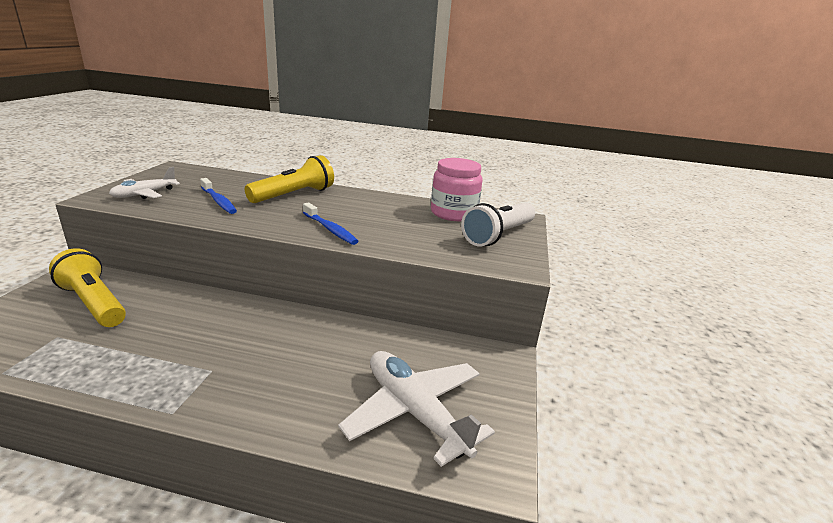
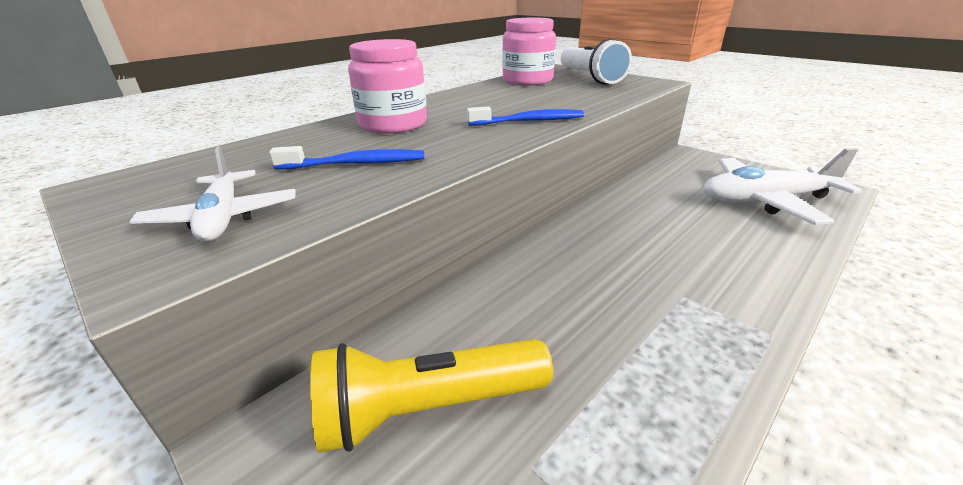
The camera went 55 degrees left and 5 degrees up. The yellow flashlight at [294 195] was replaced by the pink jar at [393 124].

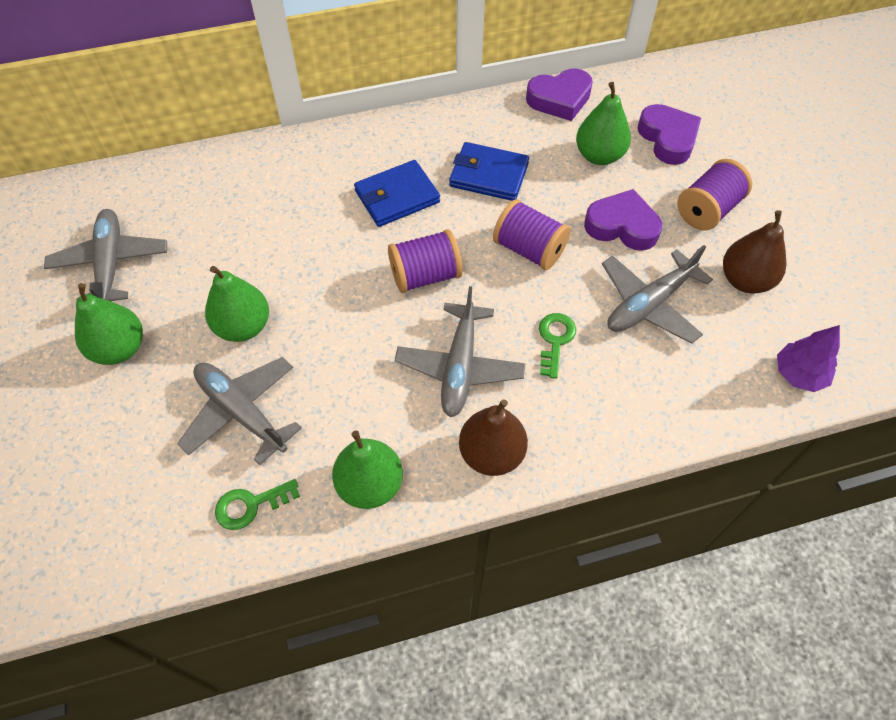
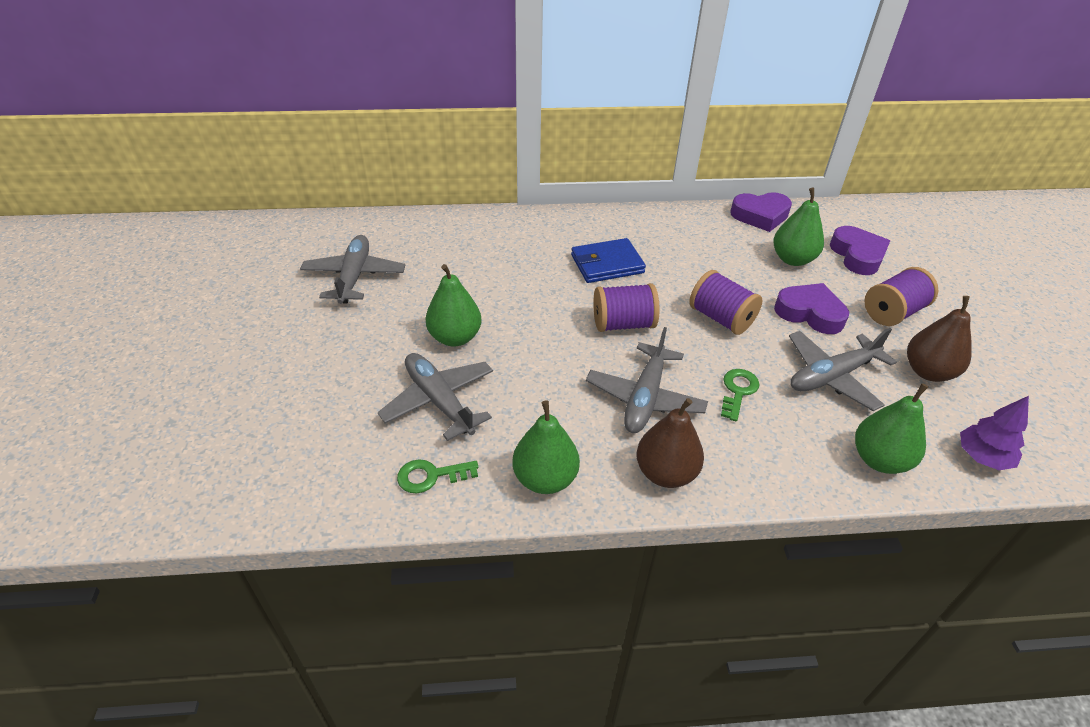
The camera went 10 degrees right and 15 degrees down. The green pear moved from [119 348] to [879 460]. The blue wallet at [489 175] disappeared.

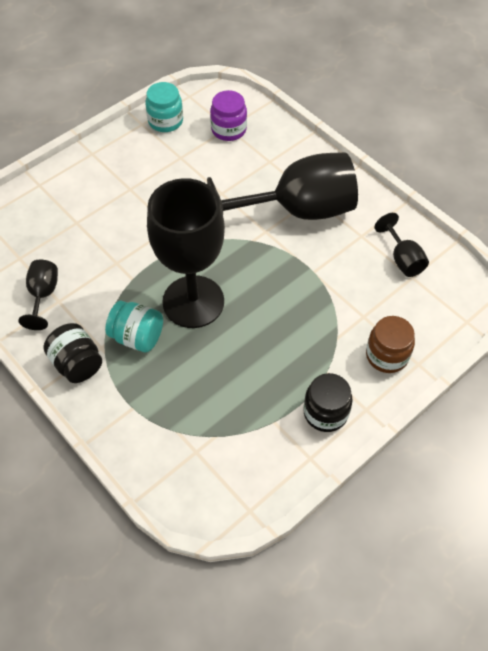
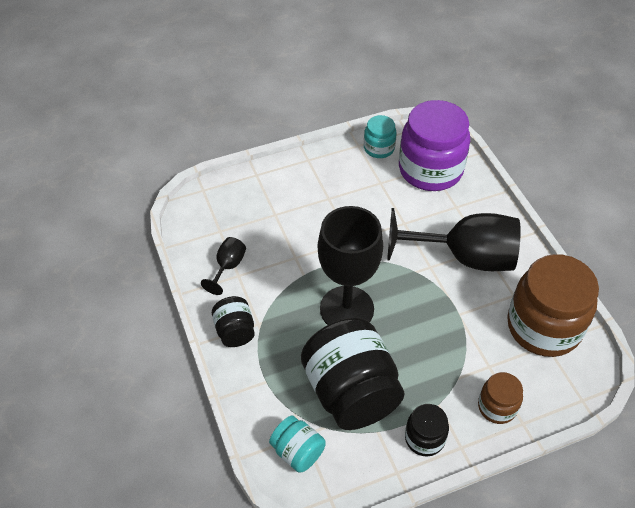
The camera went 20 degrees right and 5 degrees down. The turquoise jar moved from [137 337] to [297 452]. The purple jar at [228 130] changed to 2.03 times the size. The black goblet at [402 259] was replaced by the brown jar at [543 327]. The black jar at [351 392] appeared.

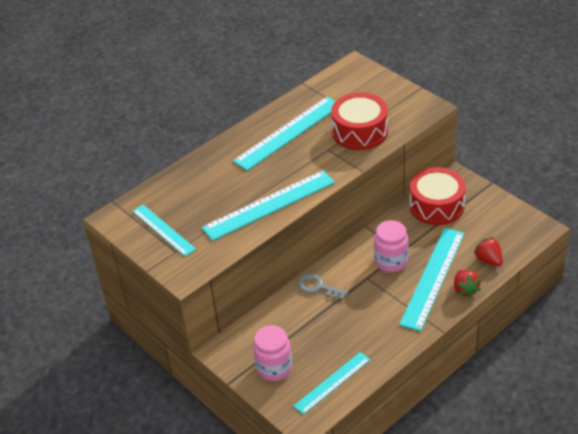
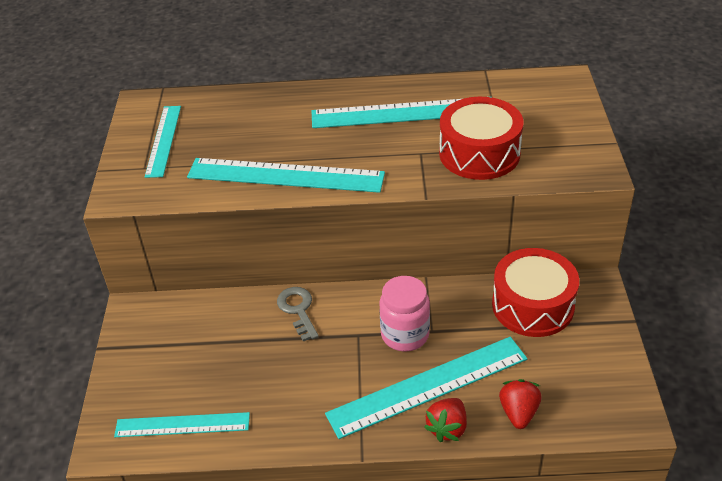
The camera went 40 degrees right and 0 degrees up. The pink jar at [274 368] disappeared.

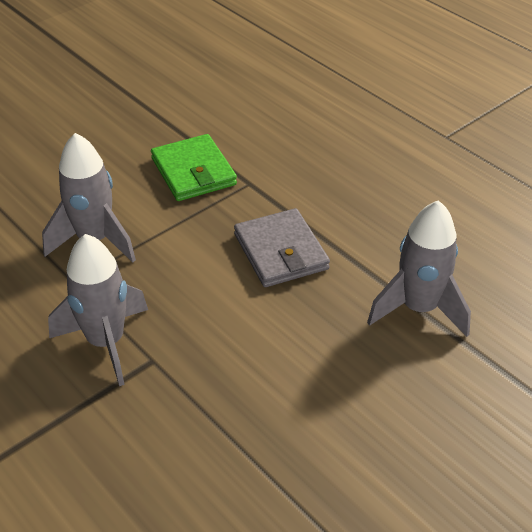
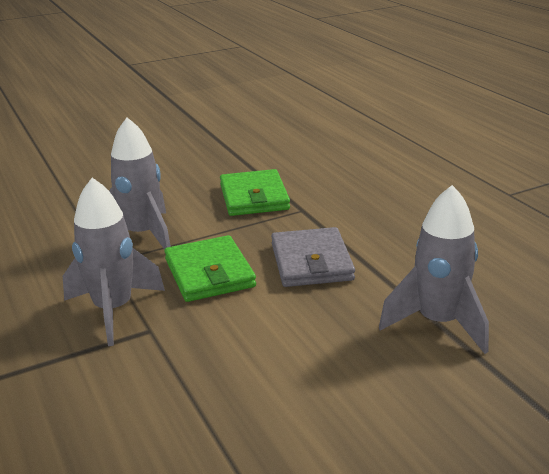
The camera went 15 degrees right and 15 degrees down. The green wallet at [209 273] appeared.

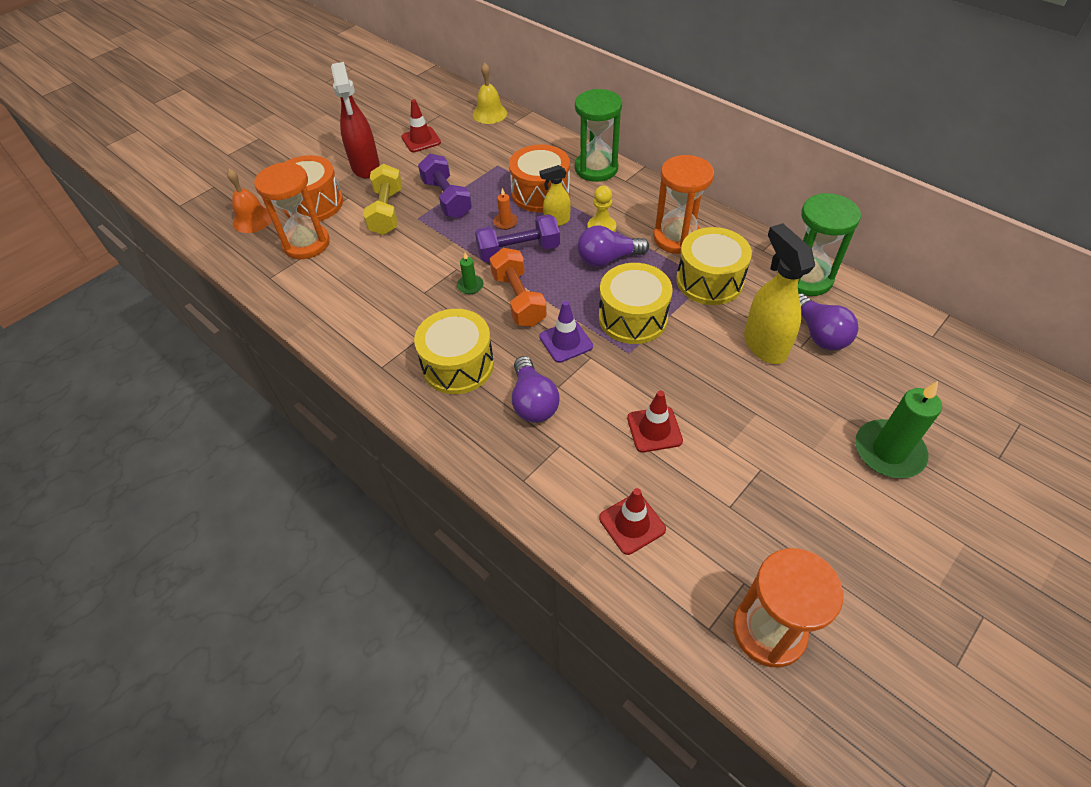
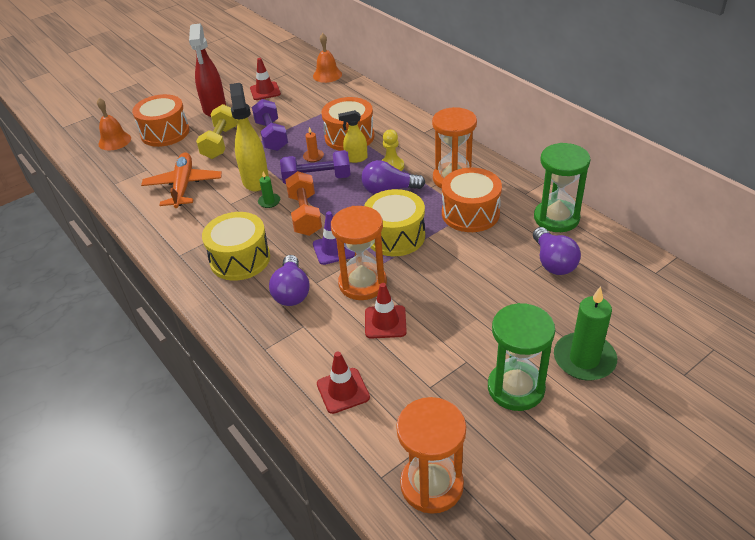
The camera went 10 degrees right and 10 degrees down. The orange hourglass moved from [306 243] to [362 283]. The yellow bell at [489 114] became the orange bell at [327 75]. The green hourglass moved from [596 168] to [516 388]. The yellow drum at [709 281] became the orange drum at [470 213]. The yellow spray bottle moved from [764 345] to [255 180]. The orange plane at [183 186] appeared.

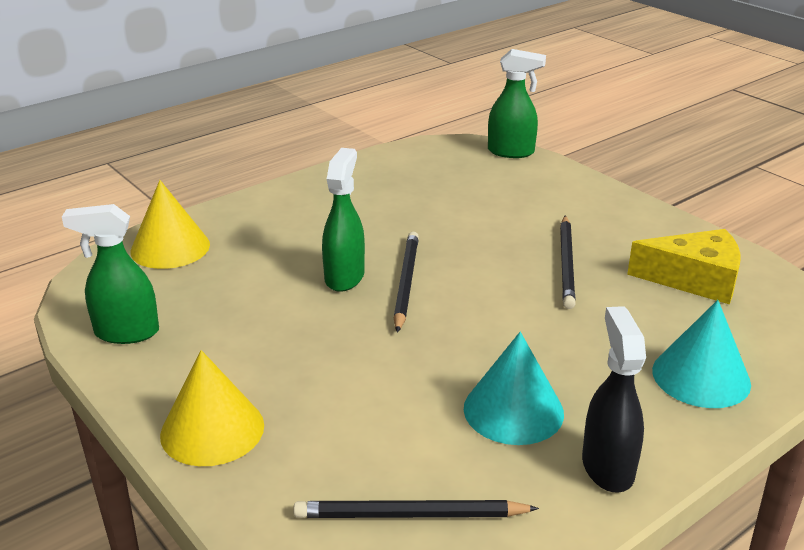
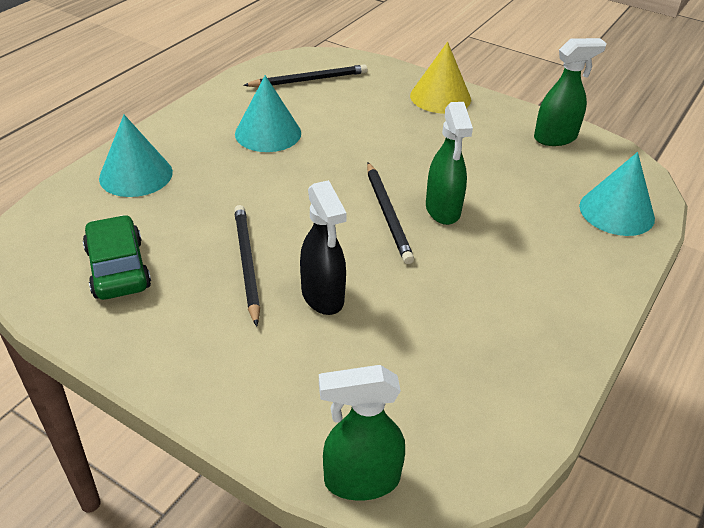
The camera went 160 degrees right and 10 degrees up. The yellow cone at [170 247] became the turquoise cone at [616 212]. The black spray bottle moved from [607 467] to [323 296]. The yellow cheese at [694 279] was replaced by the green car at [118 268].

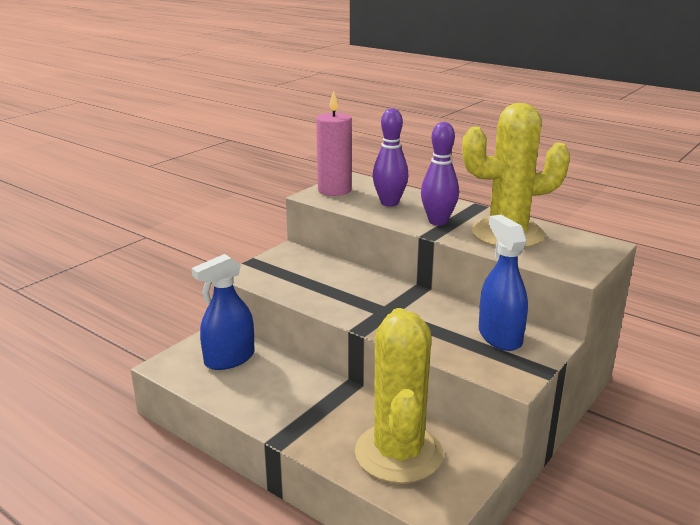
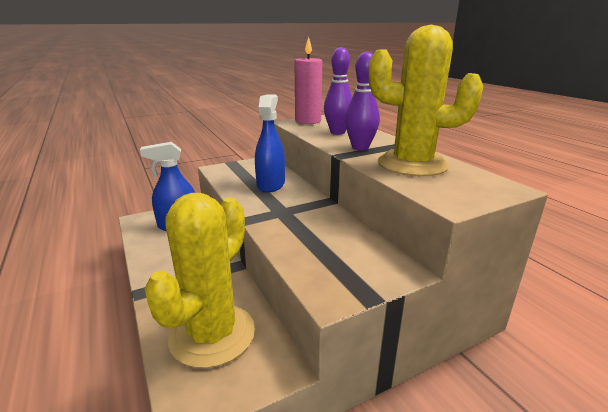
The camera went 25 degrees right and 0 degrees up. The blue spray bottle moved from [499 336] to [270 185].

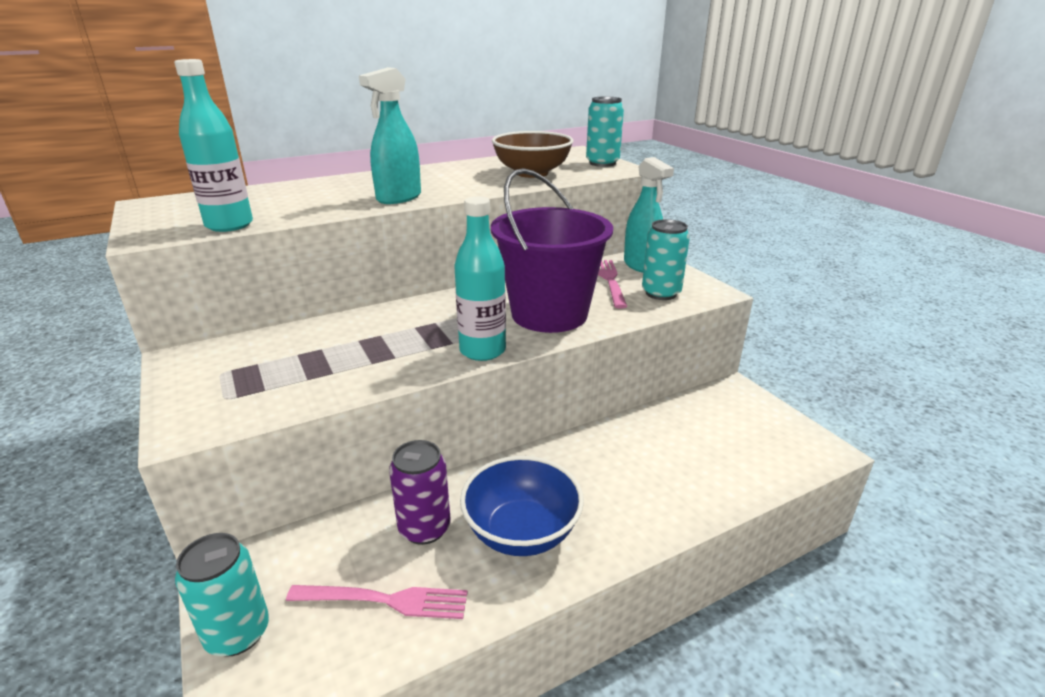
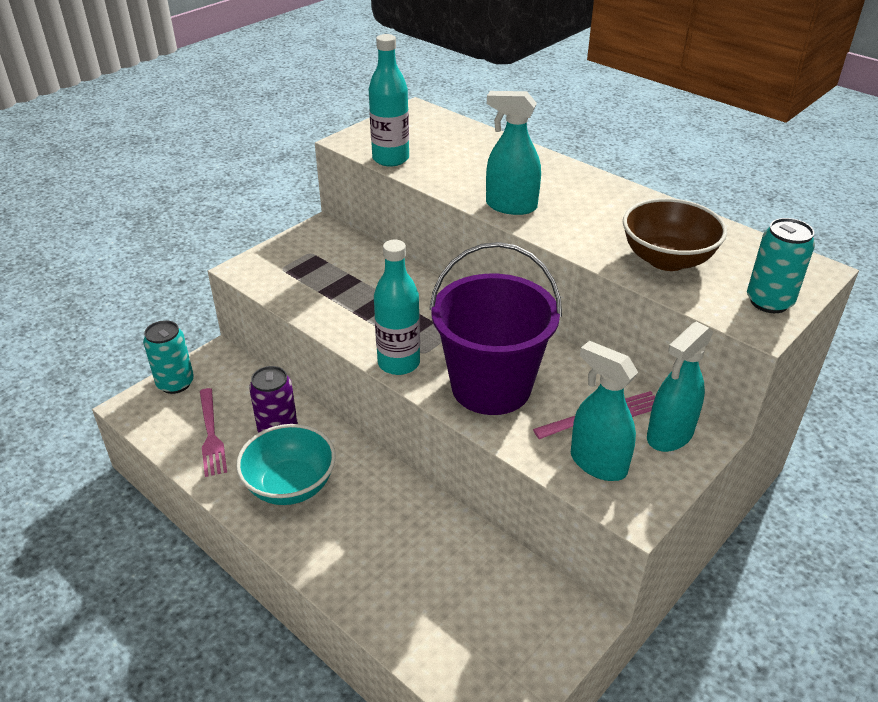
The camera went 70 degrees right and 10 degrees up. The blue bowl at [521 532] became the turquoise bowl at [290 485]. The turquoise can at [661 293] was replaced by the turquoise spray bottle at [598 463].

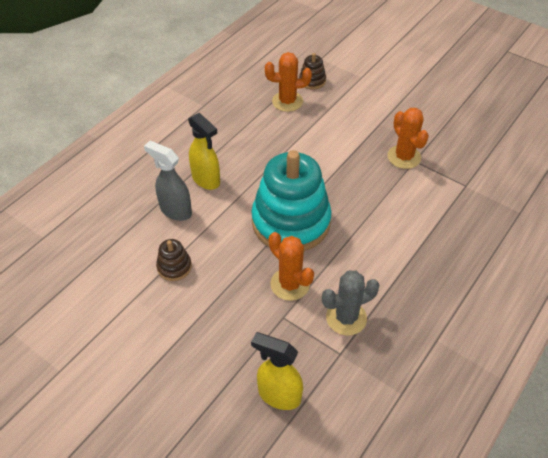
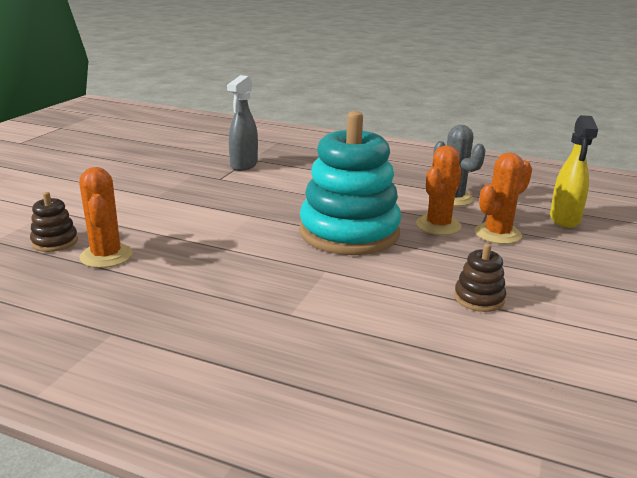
The camera went 105 degrees left and 25 degrees down. The grey spray bottle moved from [175 210] to [243 165]. The yellow spray bottle at [206 180] disappeared. The orange cactus moved from [404 157] to [497 234].

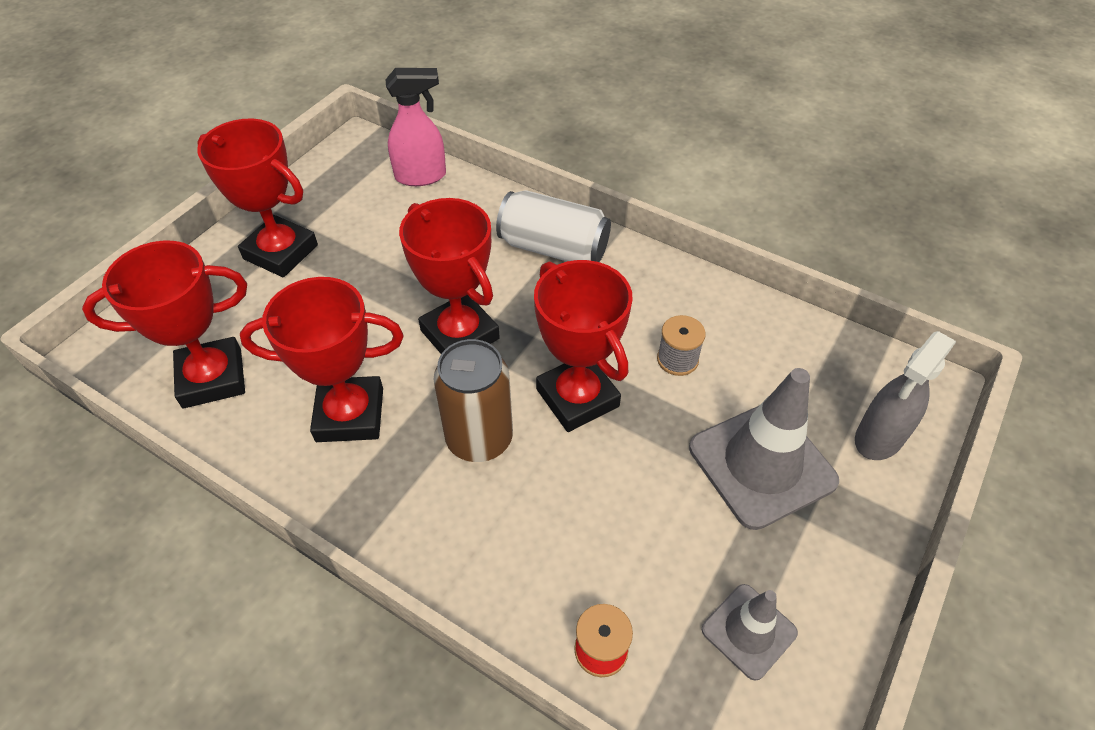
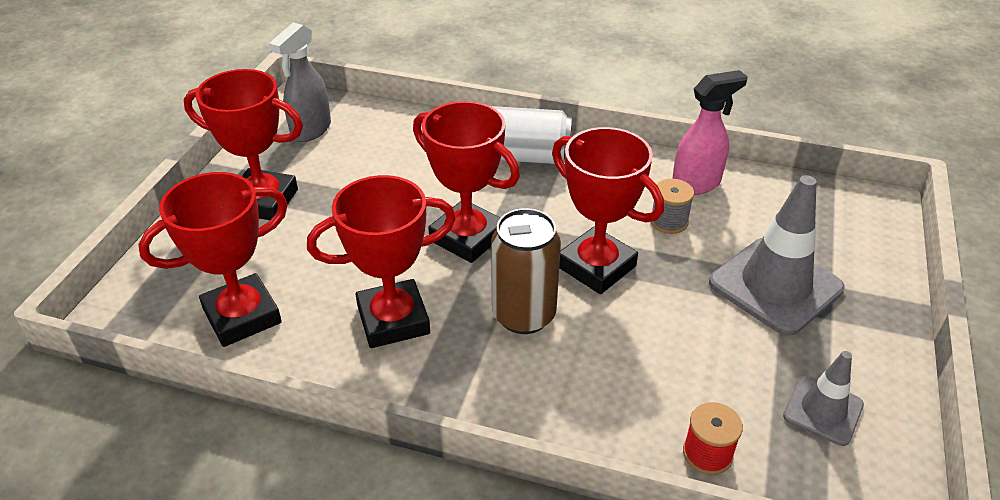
The camera went 15 degrees left and 10 degrees down. The pink spray bottle moved from [421 176] to [696 184]. The grey spray bottle moved from [878 438] to [310 130].

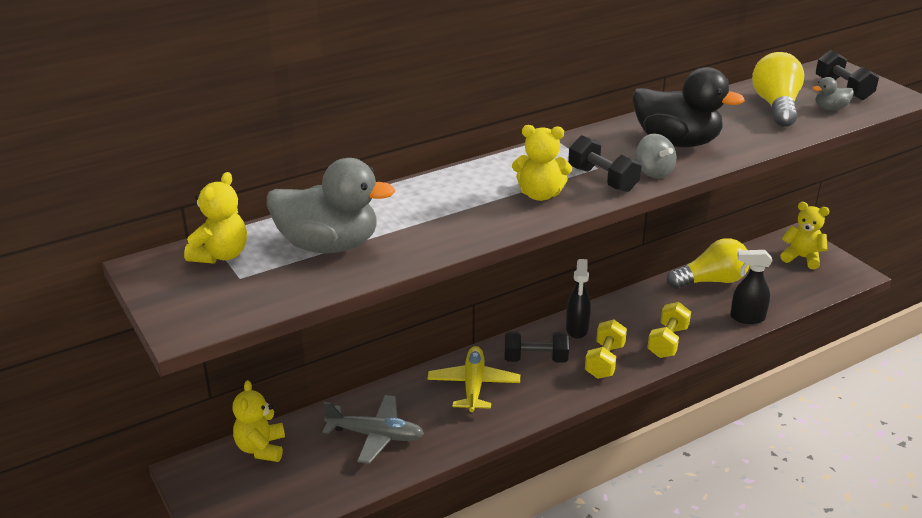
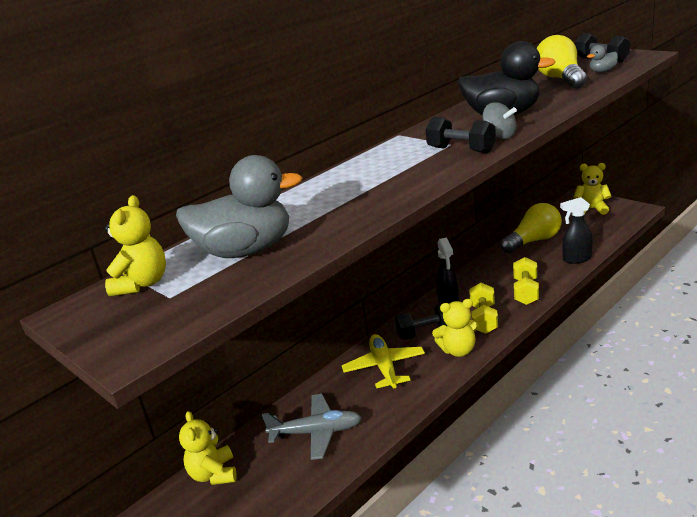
The camera went 10 degrees left and 5 degrees down. The yellow teddy bear moved from [540 195] to [458 350].

